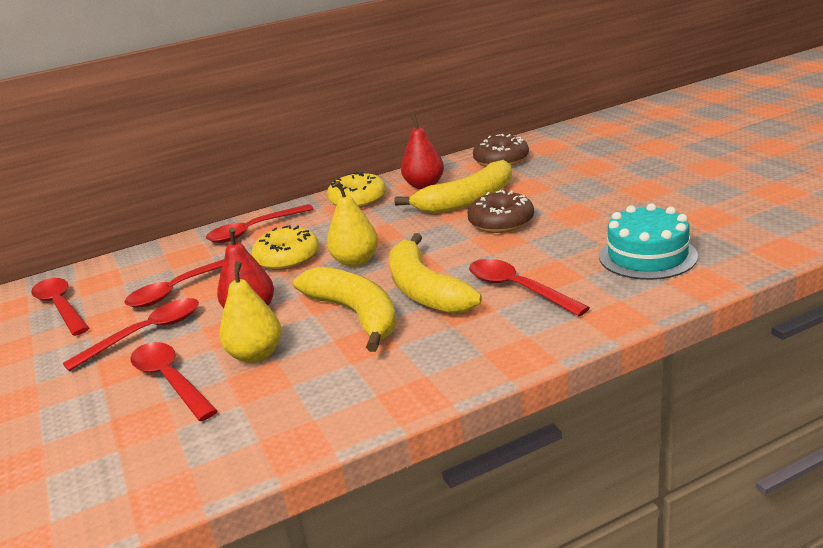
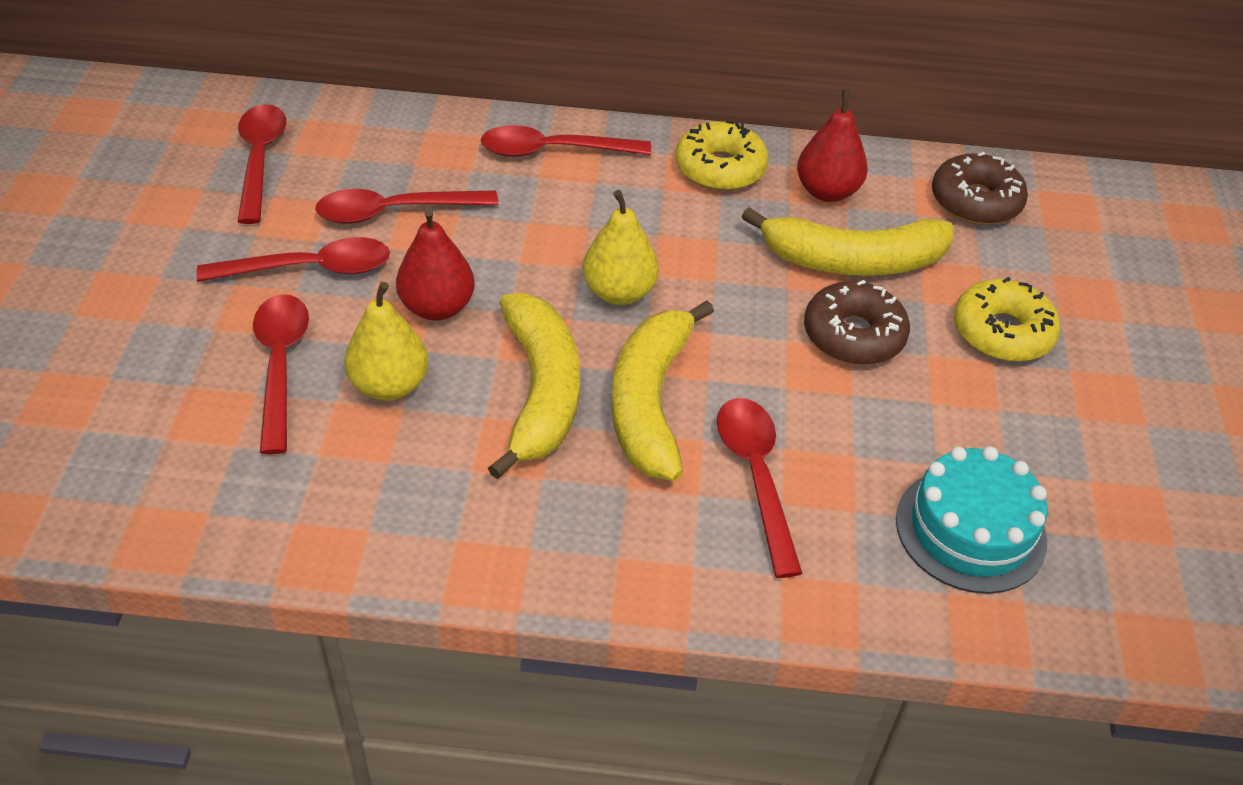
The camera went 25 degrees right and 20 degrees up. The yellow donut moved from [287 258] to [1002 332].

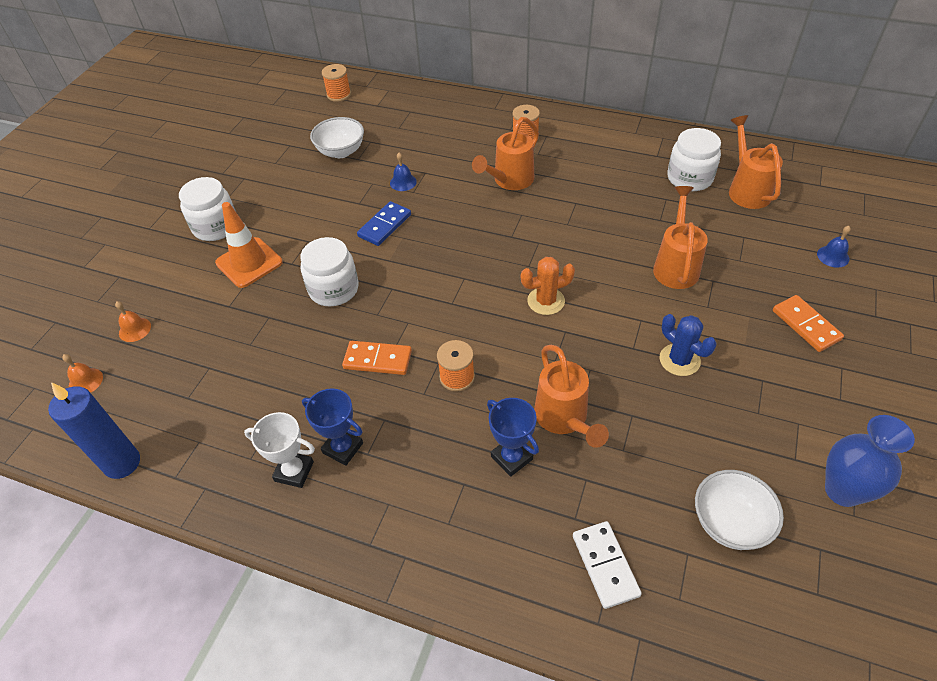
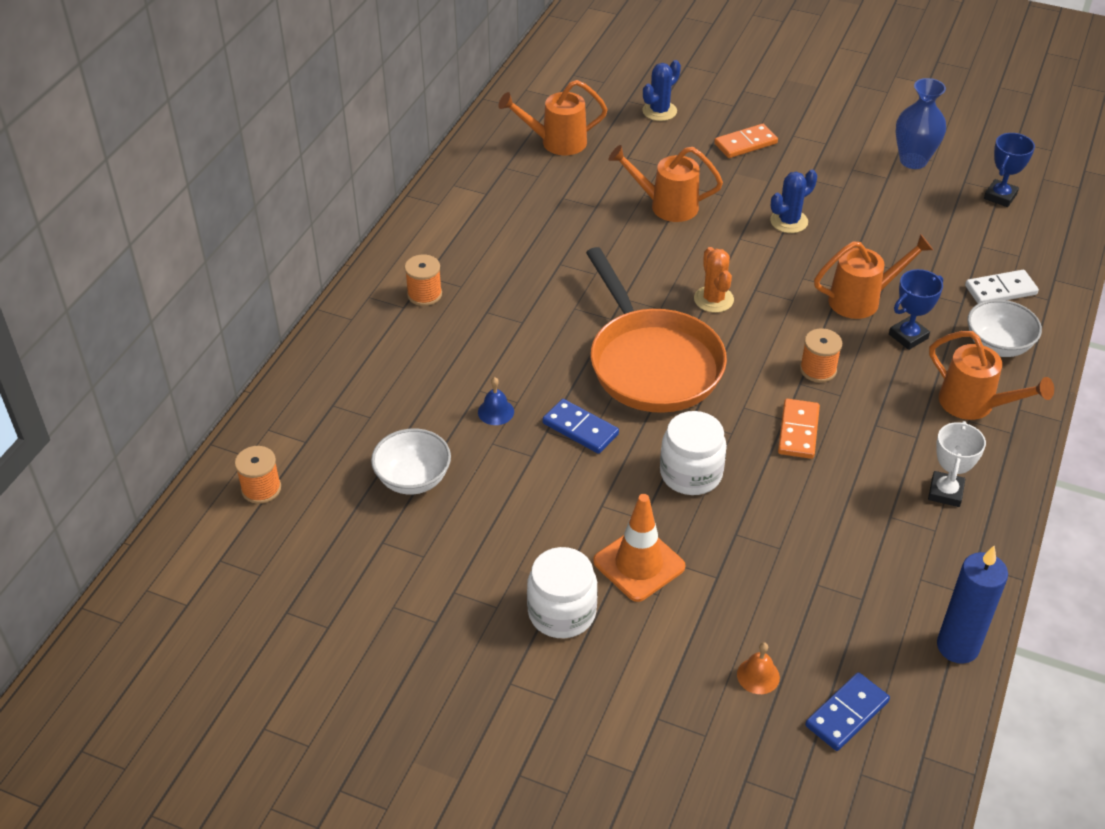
The camera went 90 degrees left and 5 degrees down. The orange bell at [85 381] was replaced by the blue domino at [846 713]. The blue trophy moved from [343 448] to [1000 196]. The orange watering can moved from [510 181] to [974 405]. The white jar at [689 178] disappeared. The white bowl moved from [729 522] to [997 346]. The blue bell at [833 256] was replaced by the blue cactus at [659 111]. The orange pan at [651 362] appeared.

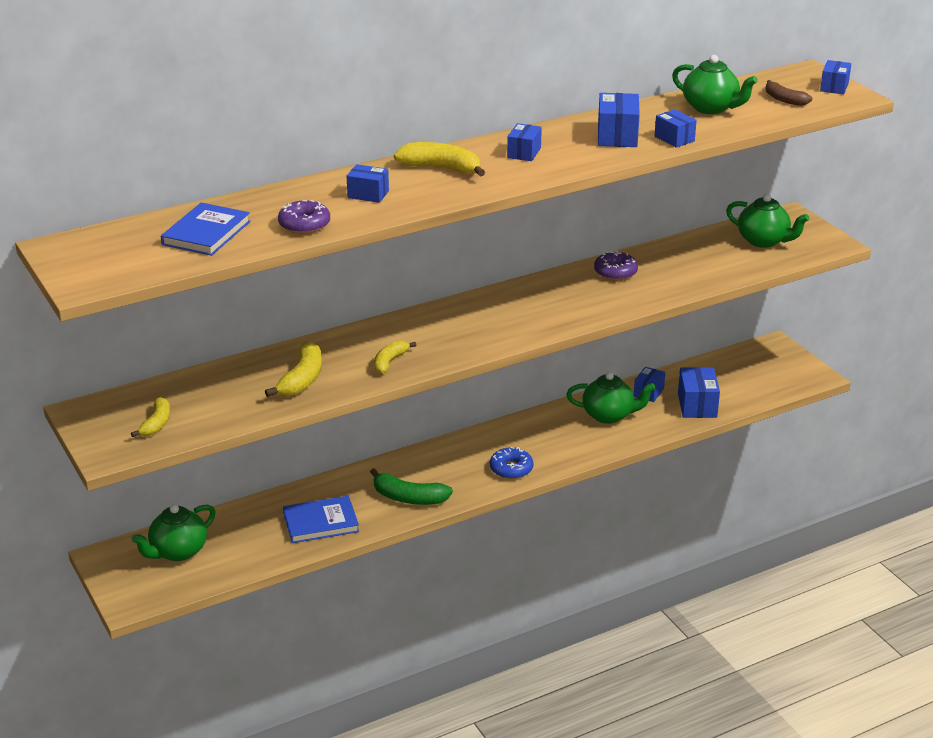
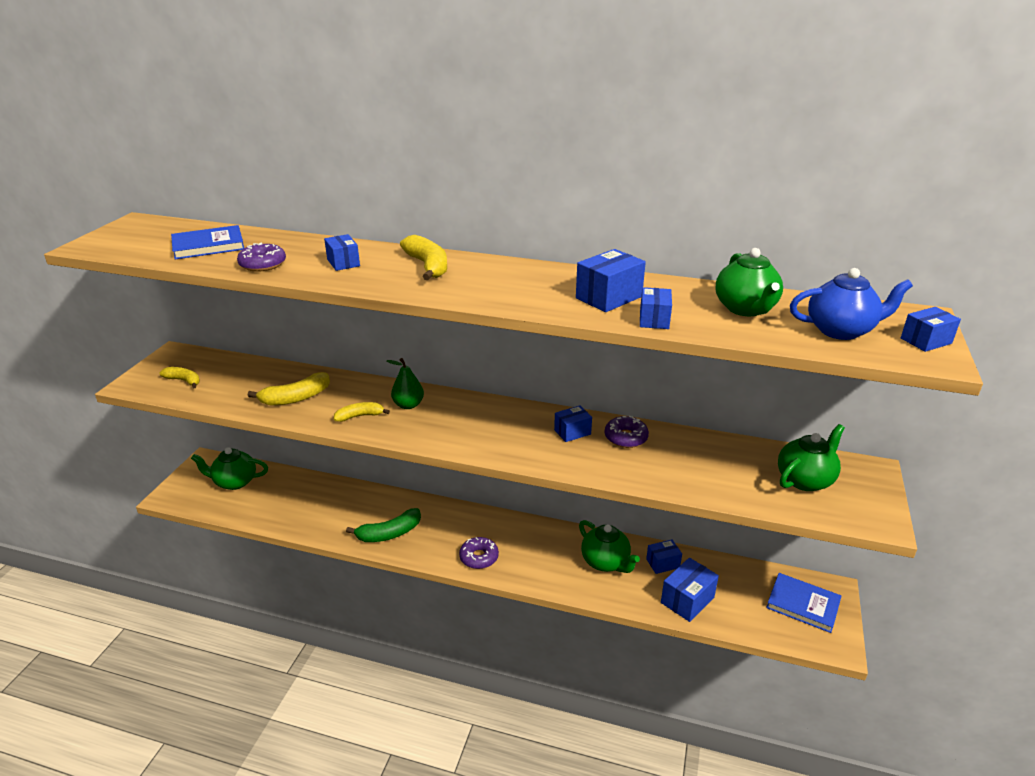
The camera went 45 degrees right and 0 degrees up. The yellow banana at [157 423] turned 120 degrees counterclockwise. The blue book moved from [321 522] to [803 604]. The green banana at [408 498] turned 90 degrees counterclockwise. The blue donut at [511 469] became the purple donut at [479 557]. The blue box moved from [524 153] to [572 432]. The green teapot at [763 241] turned 120 degrees counterclockwise. The brown banana at [784 99] was replaced by the blue teapot at [841 330]. The green pear at [408 405] appeared.

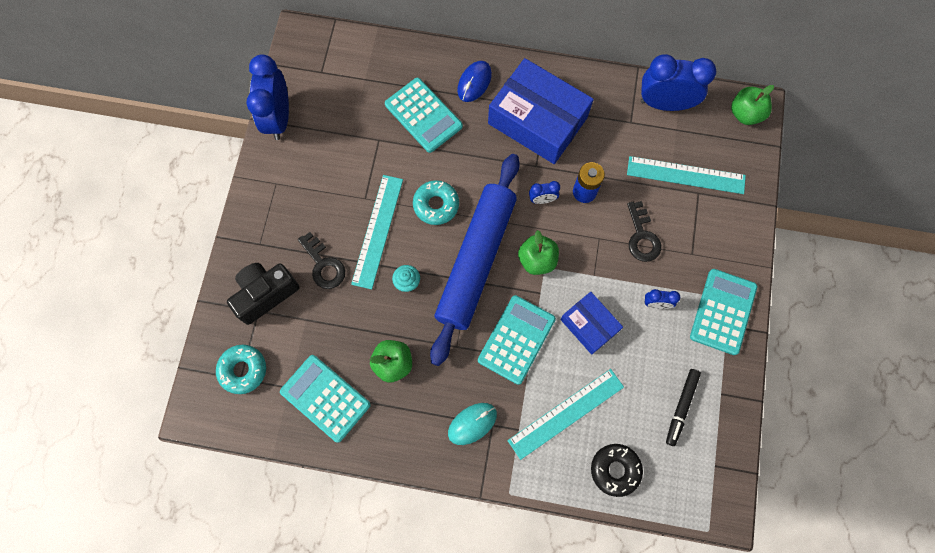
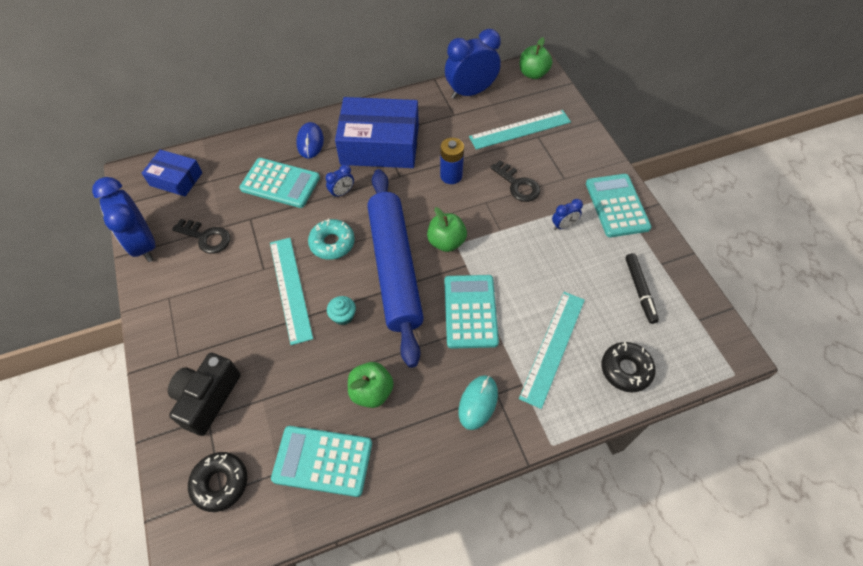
The camera went 30 degrees left and 15 degrees down. The turquoise donut at [243 370] became the black donut at [220 483]. The black key moved from [323 265] to [206 238]. The blue clock moved from [542 200] to [342 193]. The blue box moved from [589 325] to [176 179].

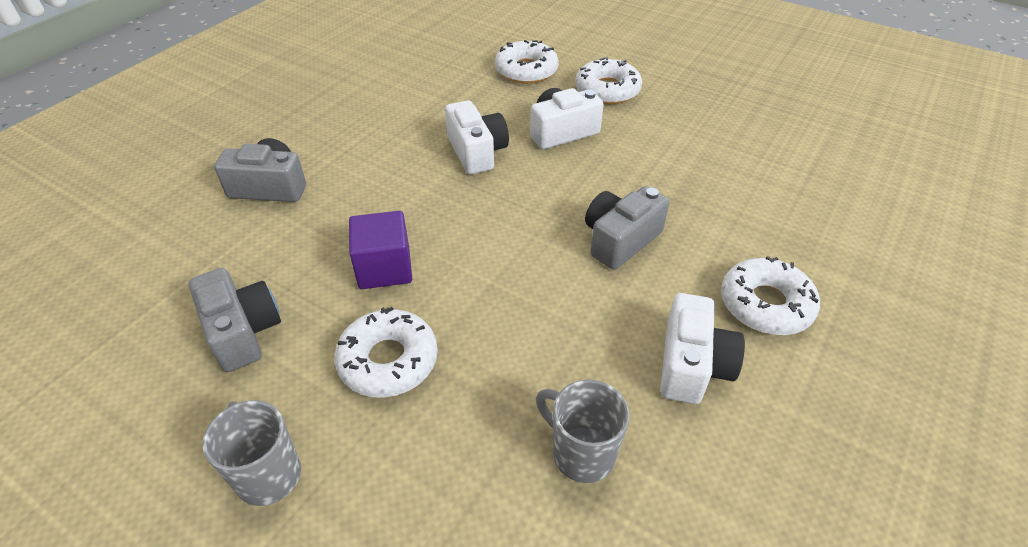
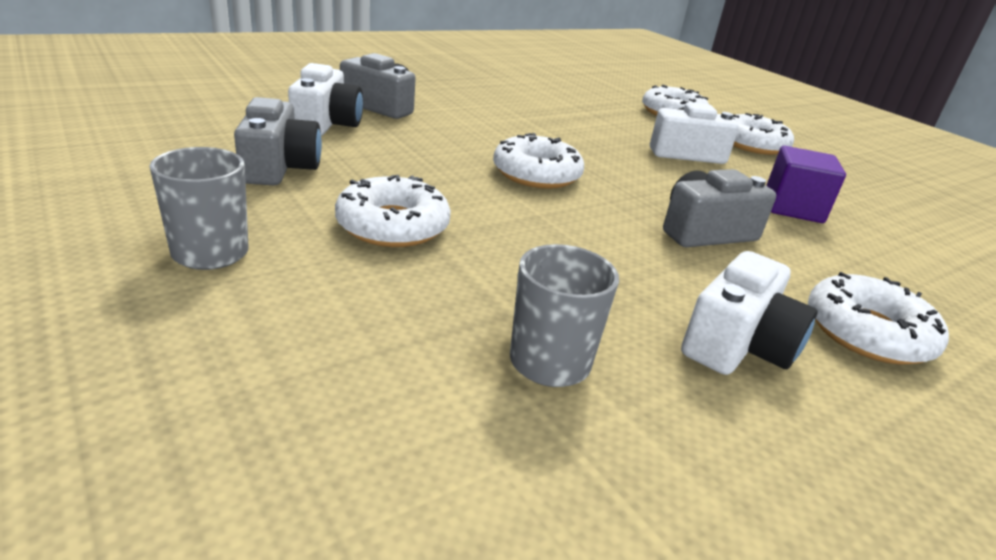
The camera went 20 degrees right and 15 degrees down. The purple cube moved from [384 268] to [792 208]. The white camera moved from [477 152] to [326 124]. The white donut at [536 174] appeared.

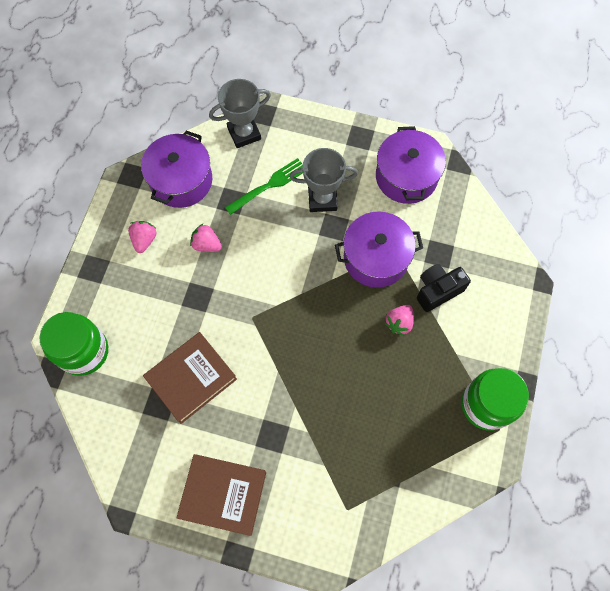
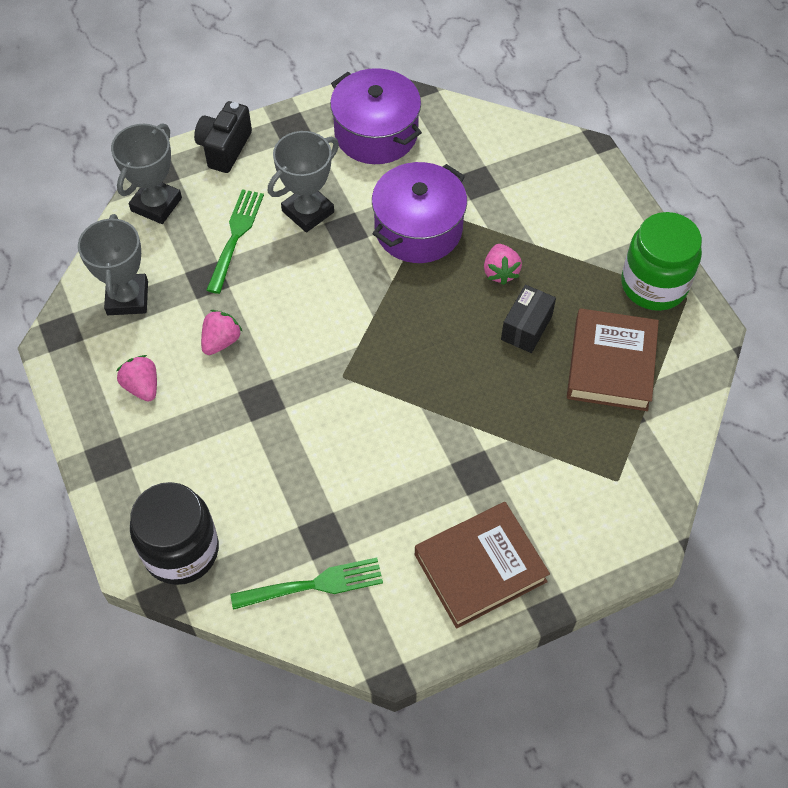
The camera went 40 degrees left and 10 degrees down. The green jar at [84 351] became the black jar at [181 550]. The purple pot at [181 180] was replaced by the grey trophy at [127 298]. The brown book moved from [191 379] to [611 364]. The pink strawberry at [206 244] turned 135 degrees clockwise. The black camera moved from [437 291] to [225 148]. The green fork at [314 585] appeared. The black box at [526 328] appeared.

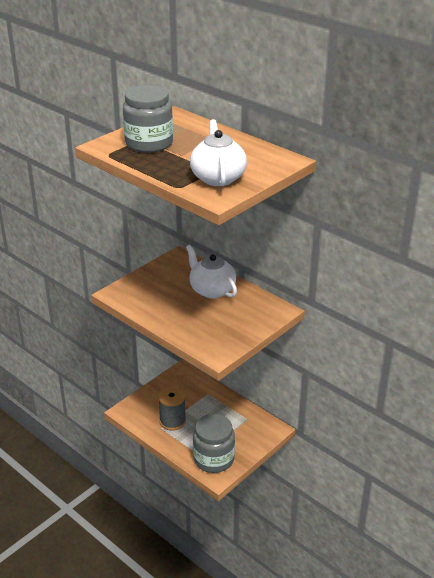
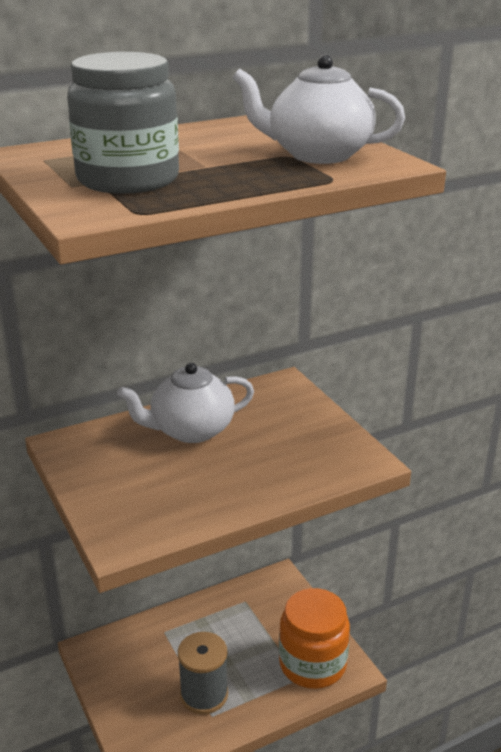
The camera went 70 degrees left and 5 degrees down. The grey jar at [213 459] became the orange jar at [312 664].

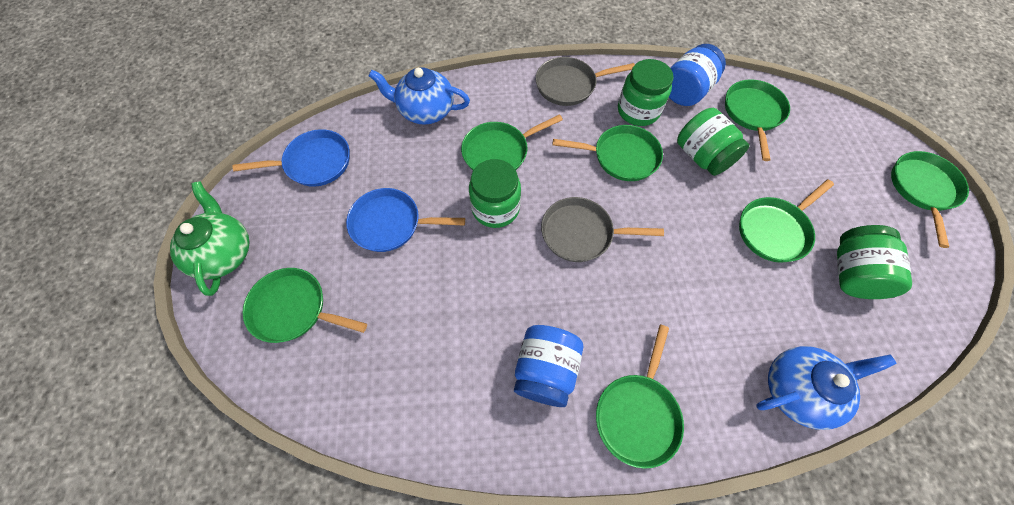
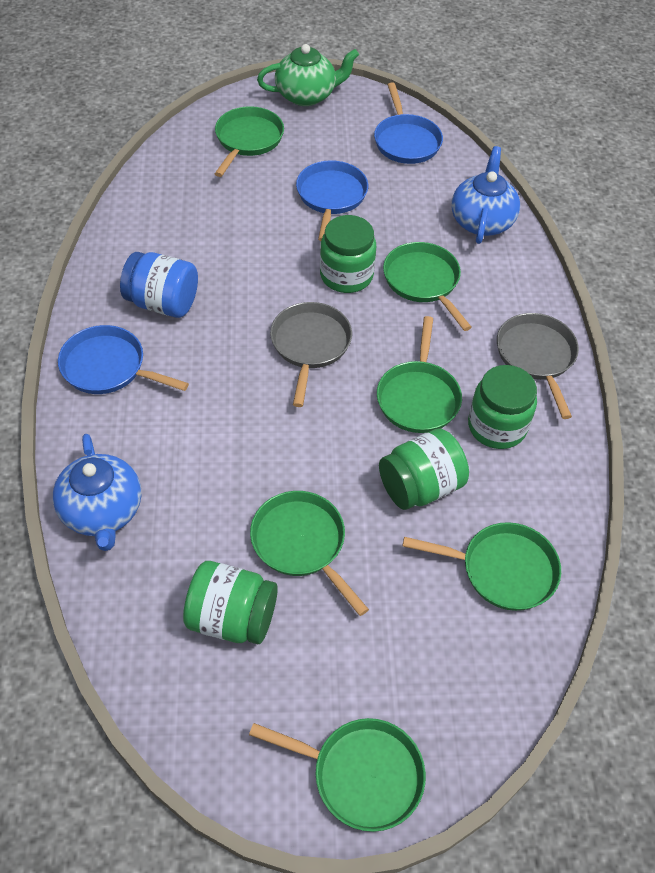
The camera went 90 degrees right and 10 degrees down. The green pan at [637 414] became the blue pan at [108 367]. The blue jar at [686 91] disappeared.

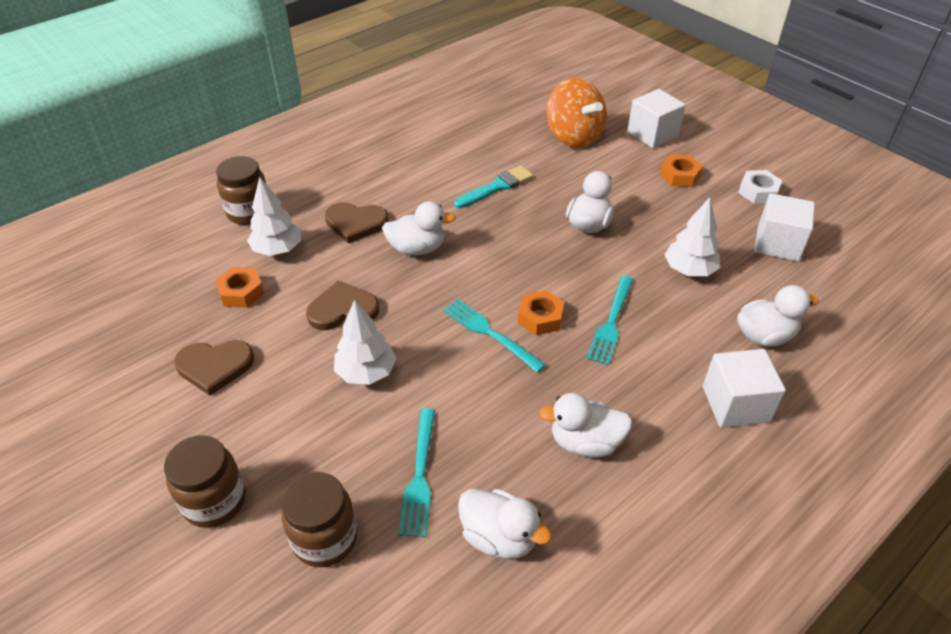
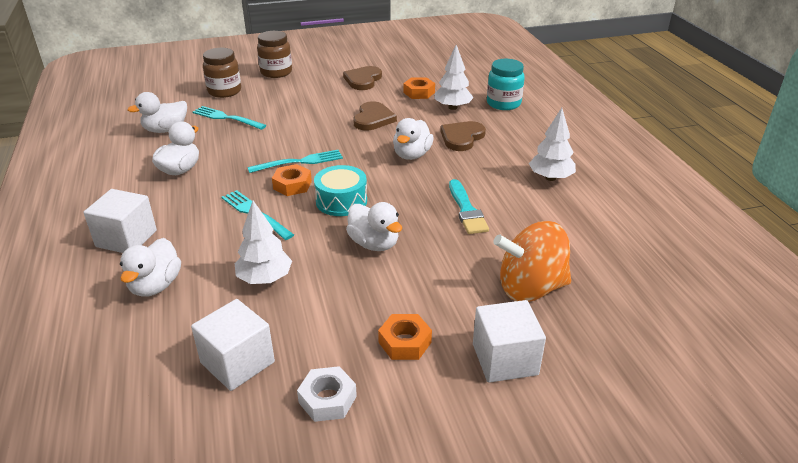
The camera went 115 degrees right and 10 degrees down. The brown jar at [249 212] became the turquoise jar at [503 103]. The white tree moved from [366 372] to [550 178]. The turquoise drum at [341 201] appeared.

